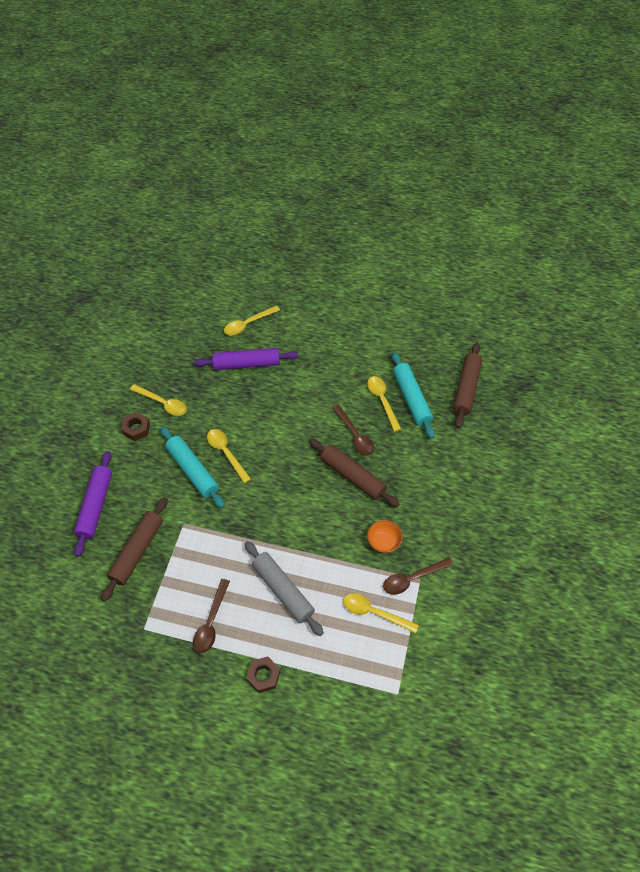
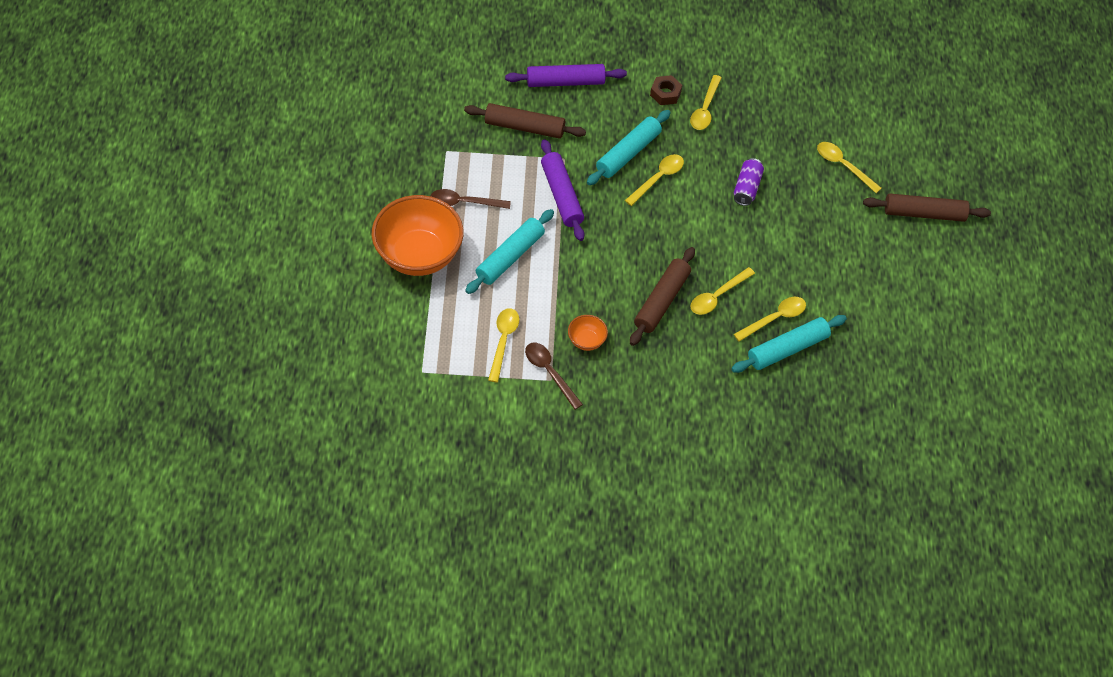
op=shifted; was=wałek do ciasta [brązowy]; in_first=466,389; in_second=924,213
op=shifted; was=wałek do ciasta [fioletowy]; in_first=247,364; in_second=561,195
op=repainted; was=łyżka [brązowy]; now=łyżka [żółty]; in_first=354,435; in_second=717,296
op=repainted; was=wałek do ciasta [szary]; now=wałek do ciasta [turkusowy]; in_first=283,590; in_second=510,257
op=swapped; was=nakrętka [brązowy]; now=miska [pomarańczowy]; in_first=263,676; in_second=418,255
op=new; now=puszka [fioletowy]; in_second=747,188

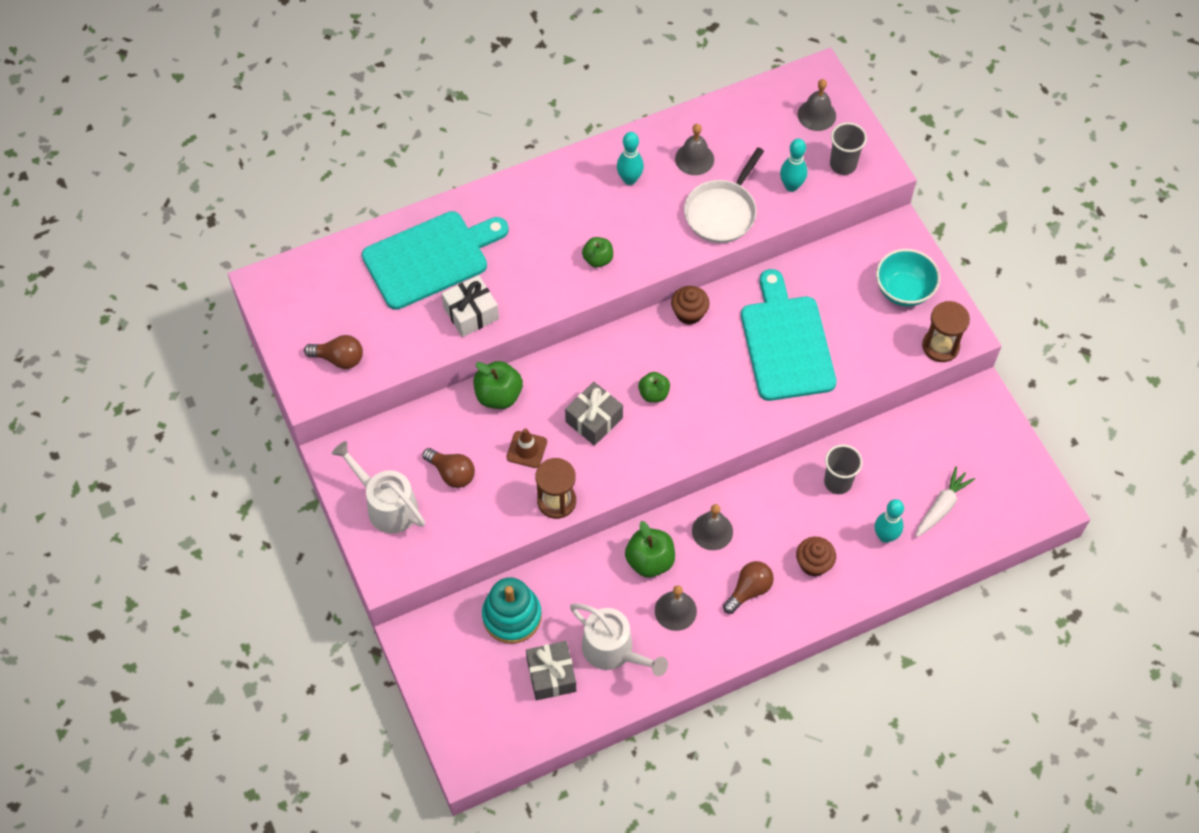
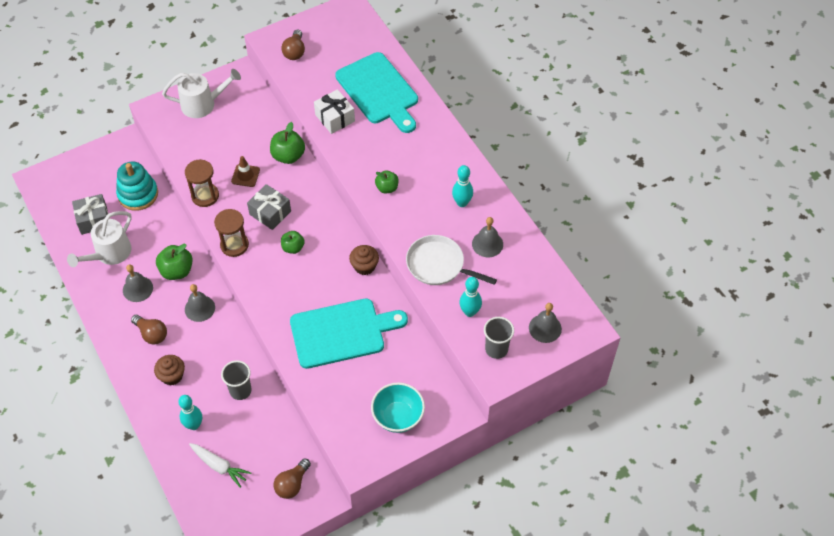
op=shifted; was=klepsydra [brązowy]; in_first=940,346; in_second=234,245
op=rotated; was=konewka [biały]; in_first=387,505; in_second=203,104; clockwise=45
op=shifted; was=żarówka [brązowy]; in_first=452,473; in_second=292,484

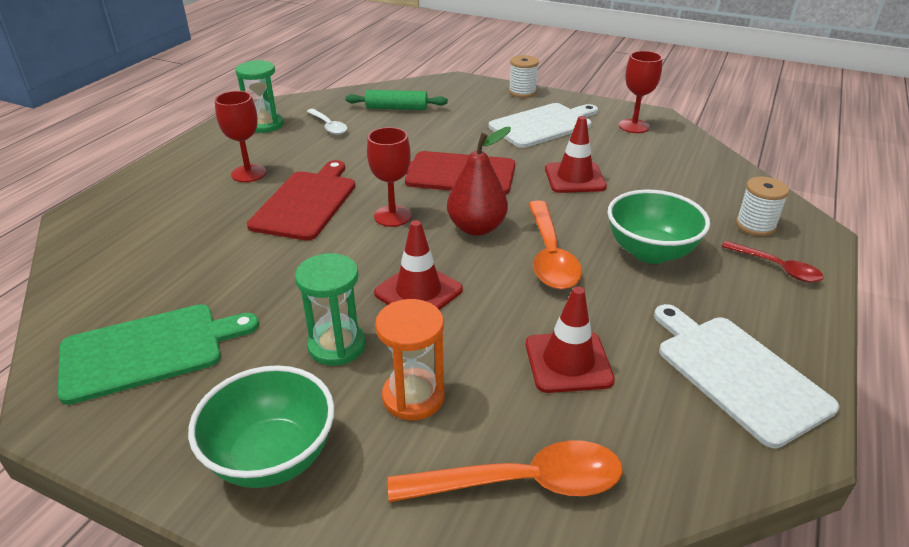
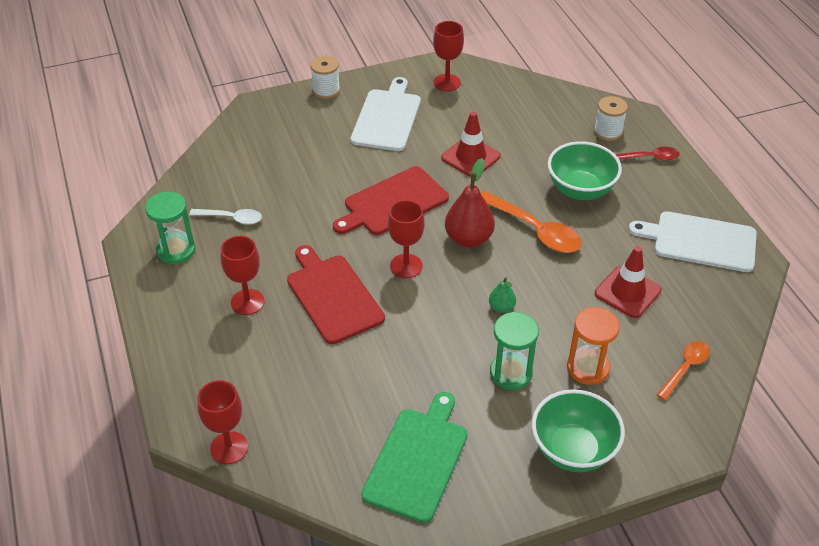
op=gone; was=wałek do ciasta [zielony]; in_first=397,108
op=swapped; was=pachołek [czerwony]; now=gruszka [zielony]; in_first=418,291; in_second=501,307
op=scaled; was=łyżka [pomarańczowy]; in_first=521,483; in_second=685,368; ratio=0.6
op=new; now=kielich [czerwony]; in_second=229,448

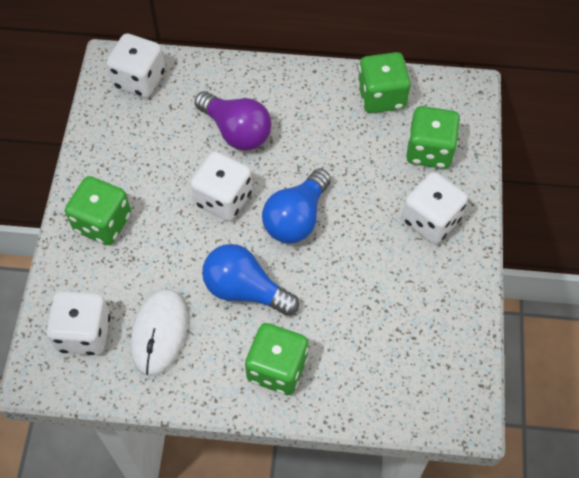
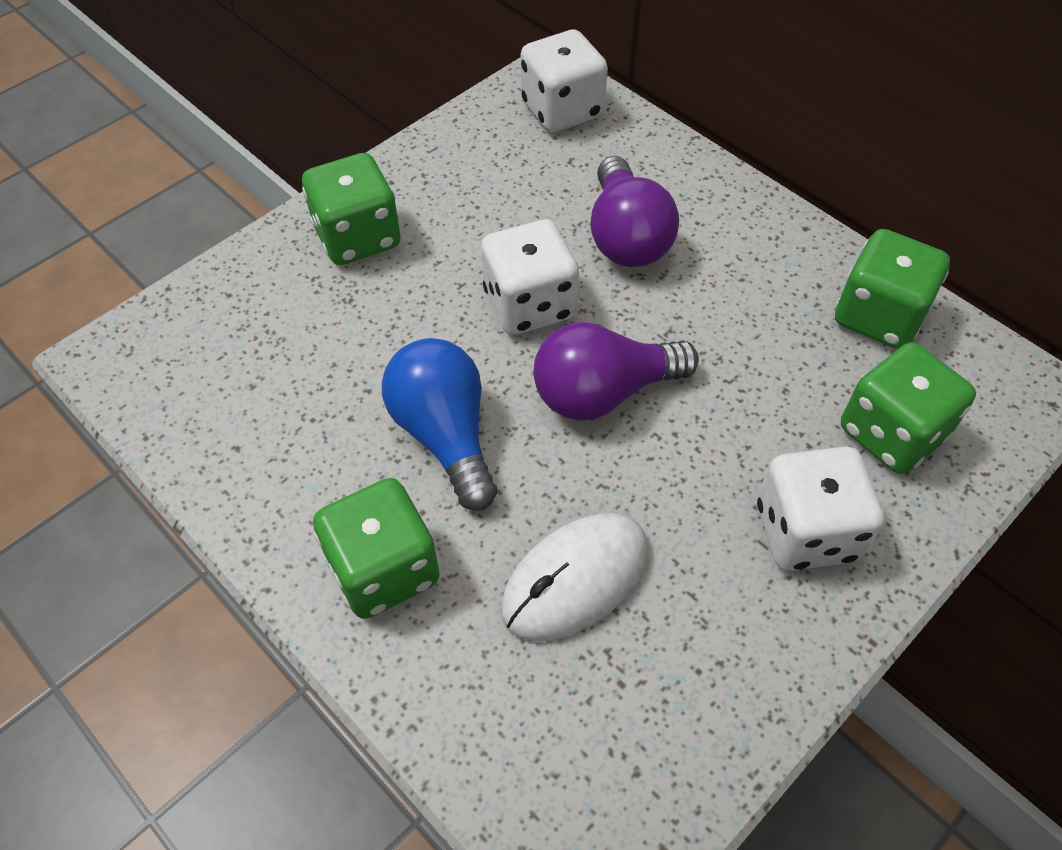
op=repainted; was=żarówka [niebieski]; now=żarówka [fioletowy]; in_first=296,218; in_second=603,392
op=shifted; was=myszka [biały]; in_first=159,333; in_second=575,579
op=gone; was=kostka do gry [biały]; in_first=84,333

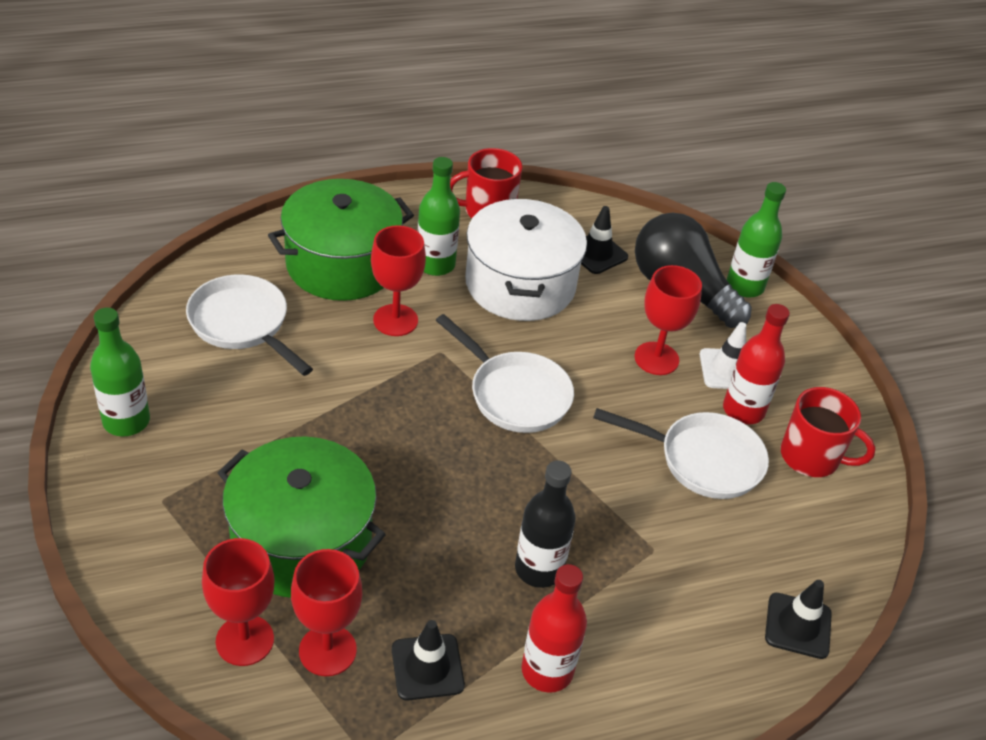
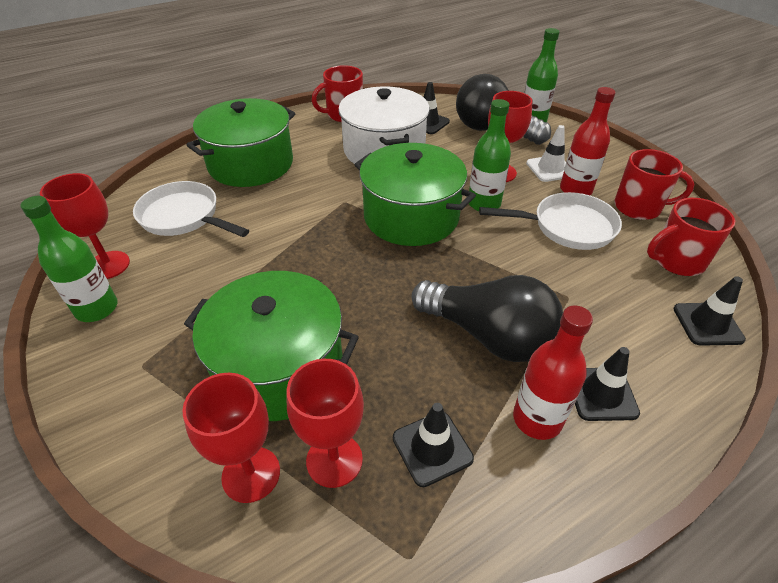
op=shifted; was=butelka [zielony]; in_first=435,264; in_second=484,204
op=shifted; was=kielich [czerwony]; in_first=395,320; in_second=108,265
op=swapped; was=patelnia [biały]; now=garnek [zielony]; in_first=515,394; in_second=411,216
op=swapped; was=butelka [czarny]; now=żarówka [czarny]; in_first=539,569; in_second=488,335
op=new; now=kubek [czerwony]; in_second=677,261
op=new; now=pachołek [czarny]; in_second=601,394

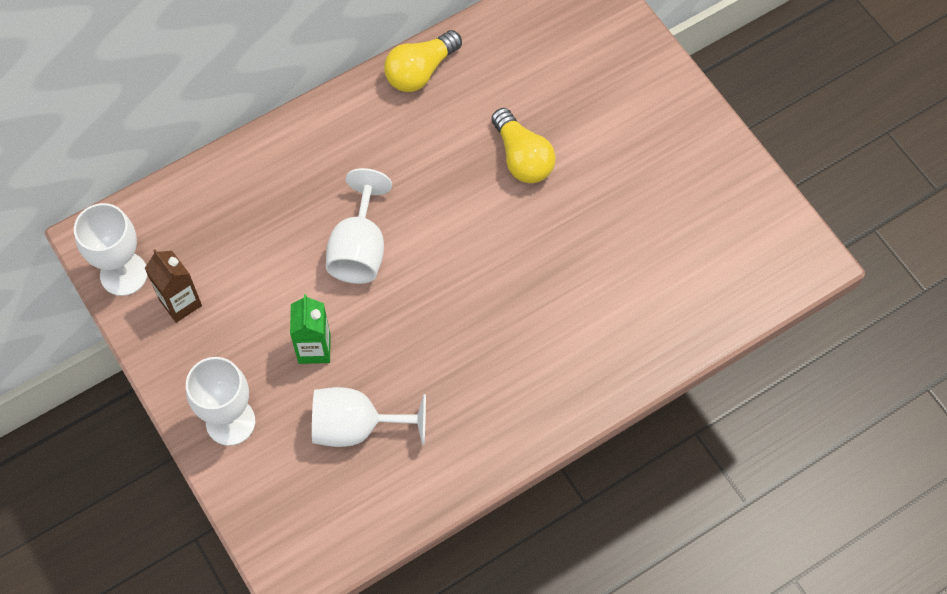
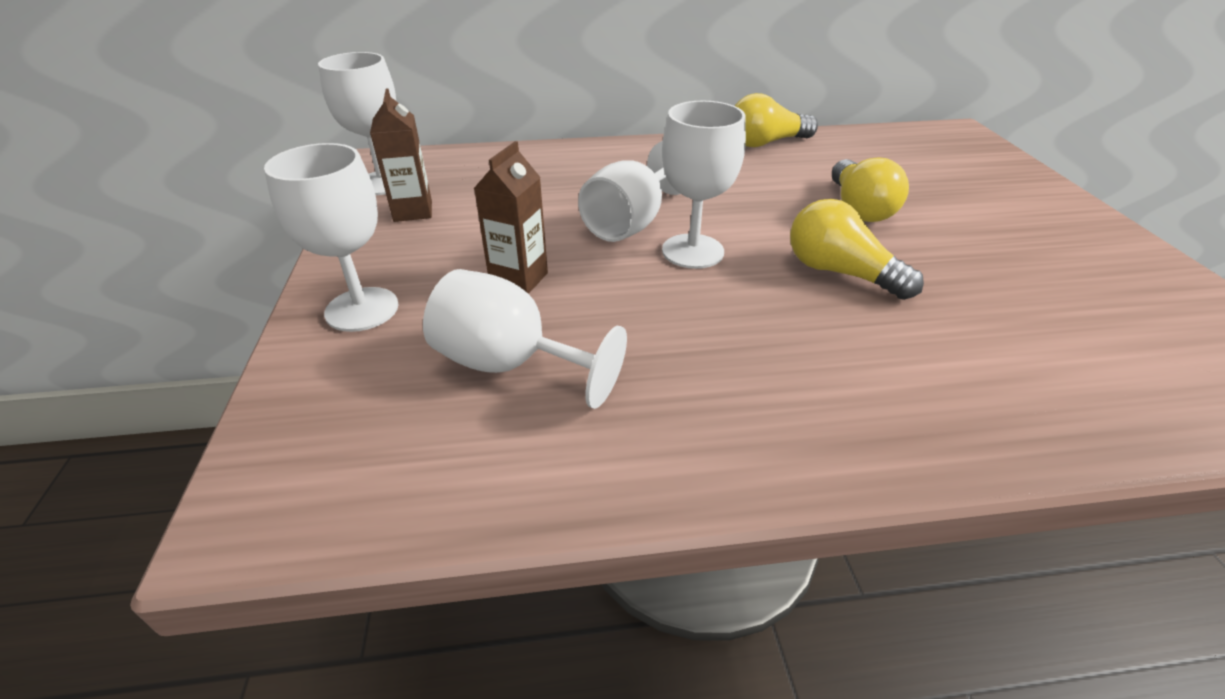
op=repainted; was=karton mleka [zielony]; now=karton mleka [brązowy]; in_first=314,349; in_second=519,279
op=new; now=kielich [biały]; in_second=692,251
op=new; now=żarówka [żółty]; in_second=839,272

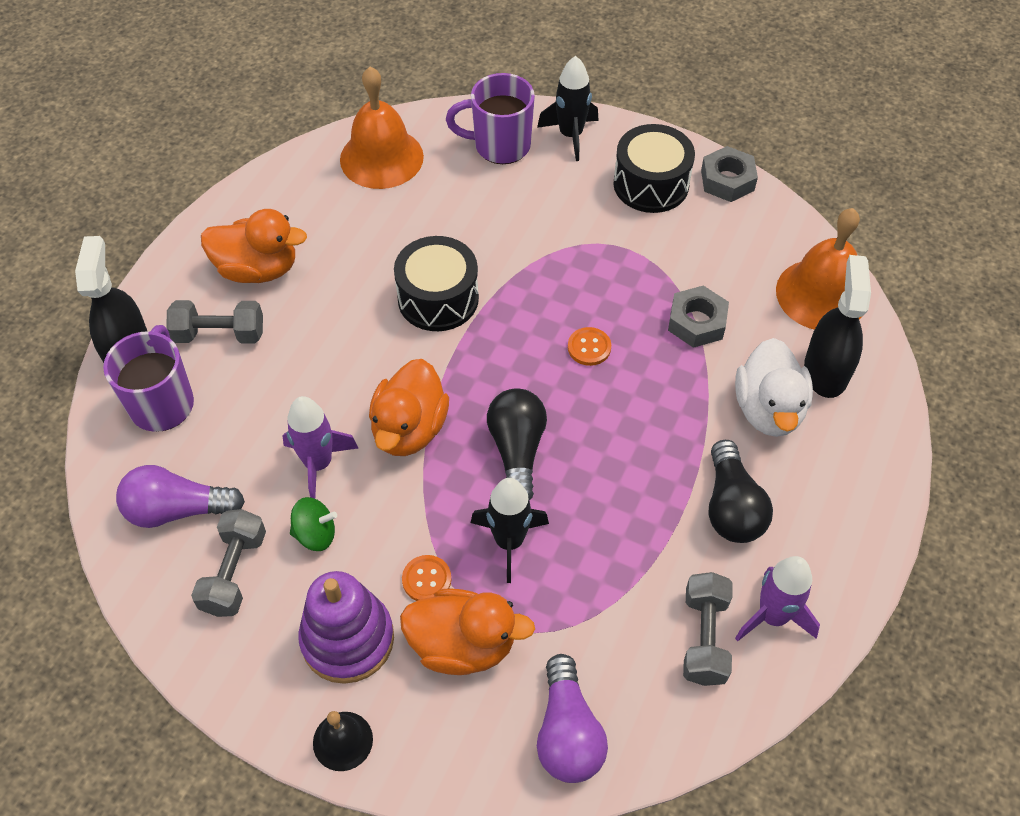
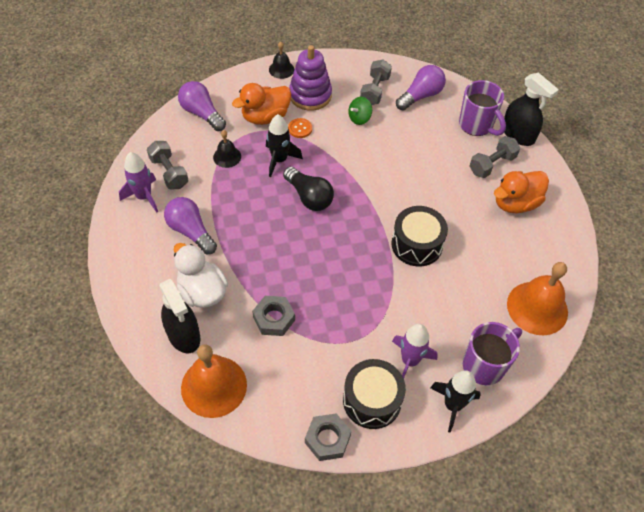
op=gone; was=guzik [pomarańczowy]; in_first=589,347
op=gone; was=kaczka [pomarańczowy]; in_first=409,429
op=shifted; was=rakieta [fioletowy]; in_first=318,464; in_second=410,361
op=repainted; was=żarówka [czarny]; now=żarówka [fioletowy]; in_first=731,507; in_second=191,231
op=rotated; was=hantel [szary]; in_first=234,572; in_second=375,90; clockwise=45
op=new; now=dzwonek [czarny]; in_second=227,156

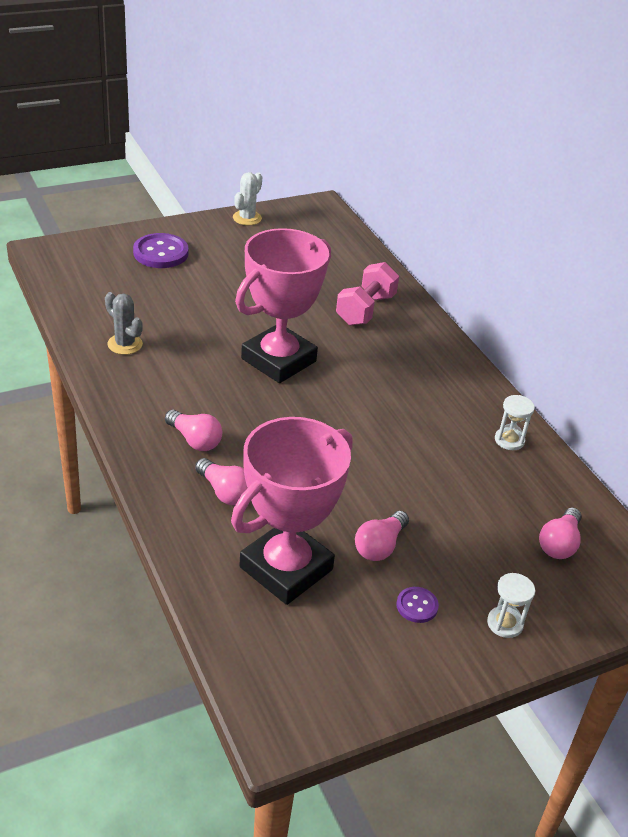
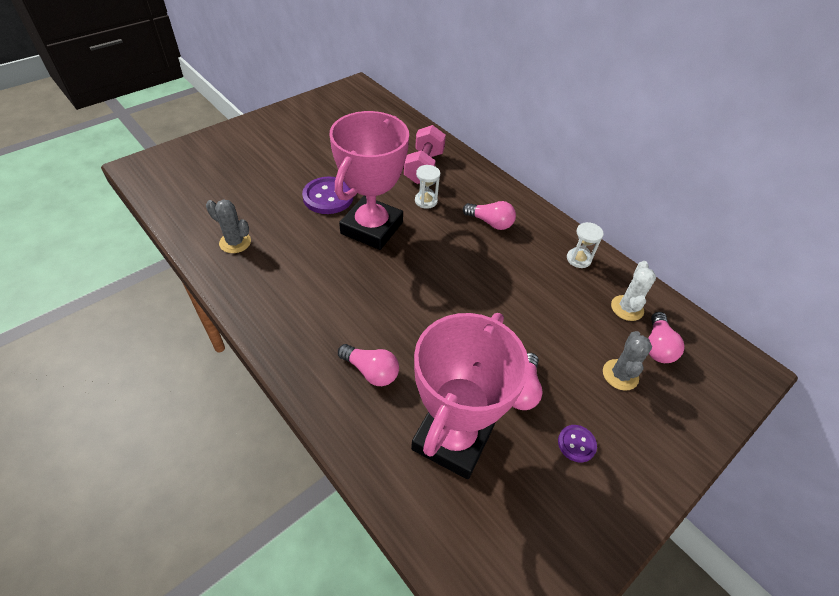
op=shifted; was=kaktus [biały]; in_first=247,218; in_second=627,308
op=shifted; was=guzik [fioletowy]; in_first=161,253; in_second=328,197
op=shifted; was=żarówka [różowy]; in_first=195,440; in_second=490,222
op=shifted; was=klepsydra [biały]; in_first=505,623; in_second=426,201
op=new; now=kaktus [szary]; in_second=620,375

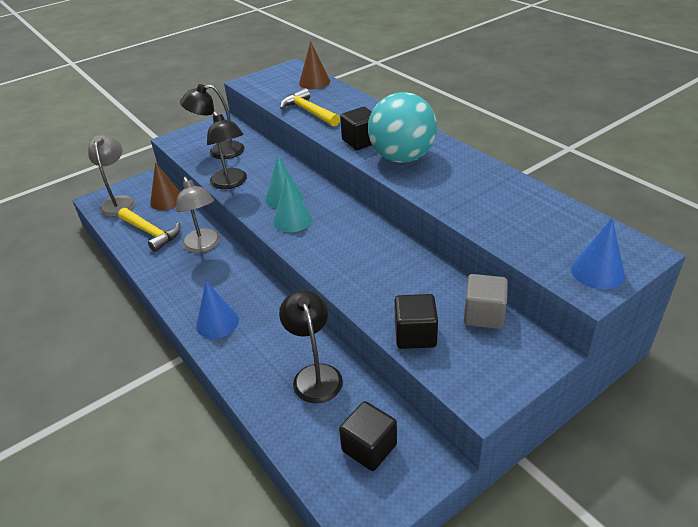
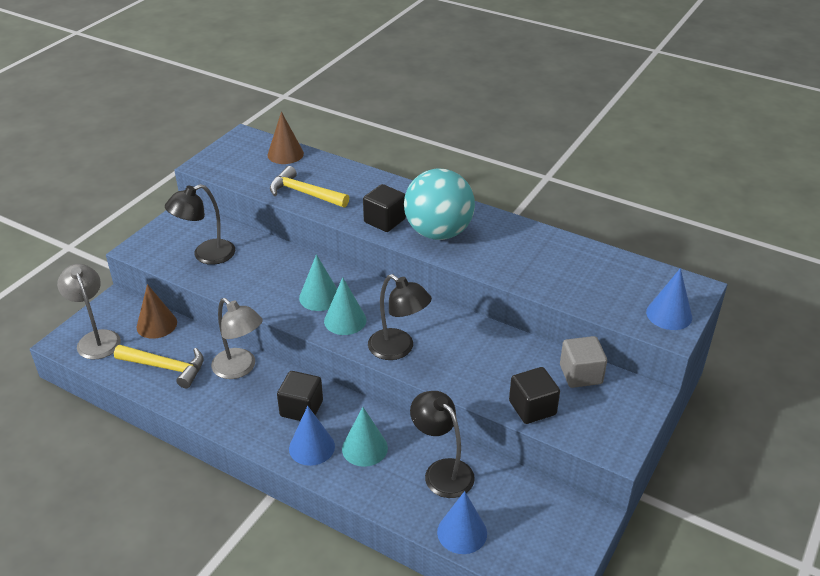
op=shifted; was=lampka [czarny]; in_first=231,183; in_second=398,349
op=shifted; was=sześcian [czarny]; in_first=369,447; in_second=301,408
op=new; now=stożek [turkusowy]; in_second=364,448
op=new; now=stożek [niebieski]; in_second=462,532

